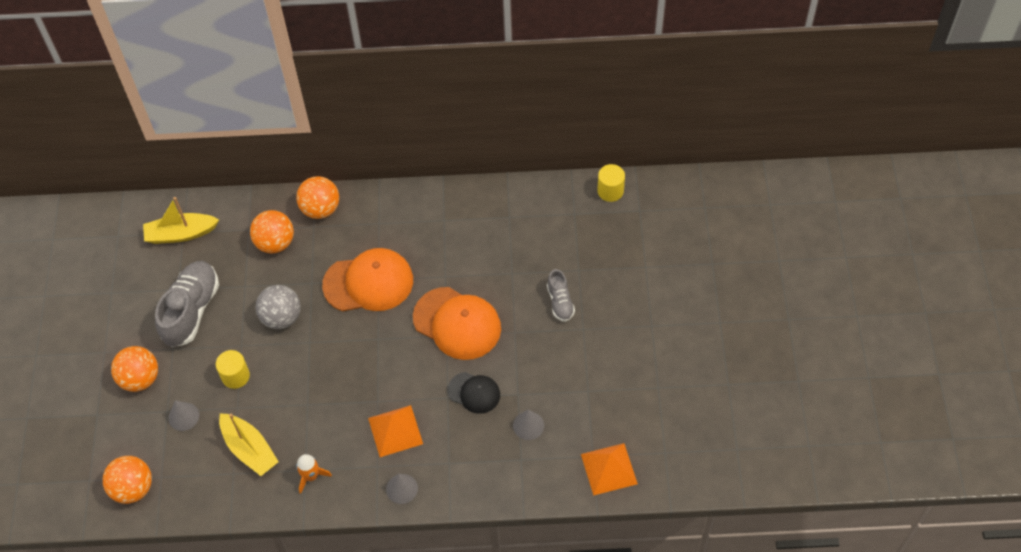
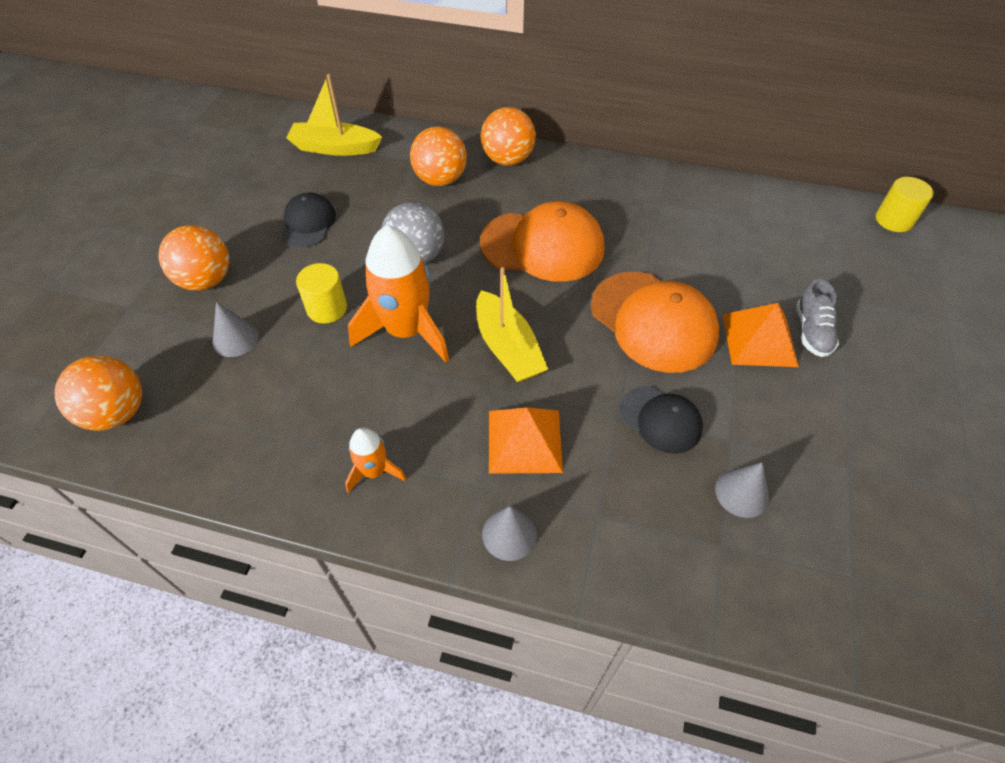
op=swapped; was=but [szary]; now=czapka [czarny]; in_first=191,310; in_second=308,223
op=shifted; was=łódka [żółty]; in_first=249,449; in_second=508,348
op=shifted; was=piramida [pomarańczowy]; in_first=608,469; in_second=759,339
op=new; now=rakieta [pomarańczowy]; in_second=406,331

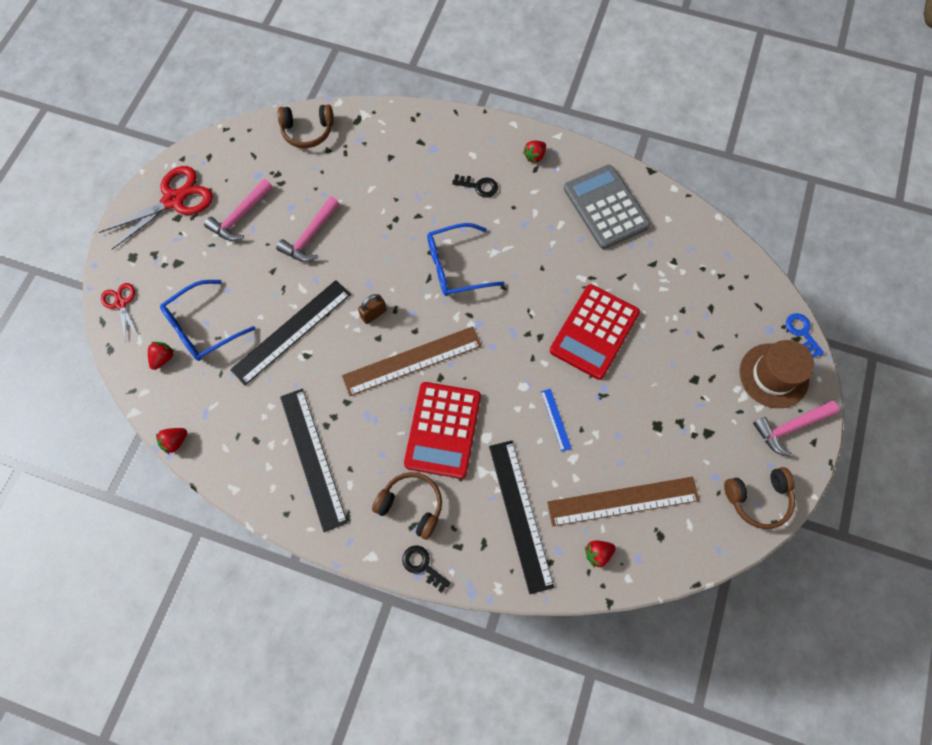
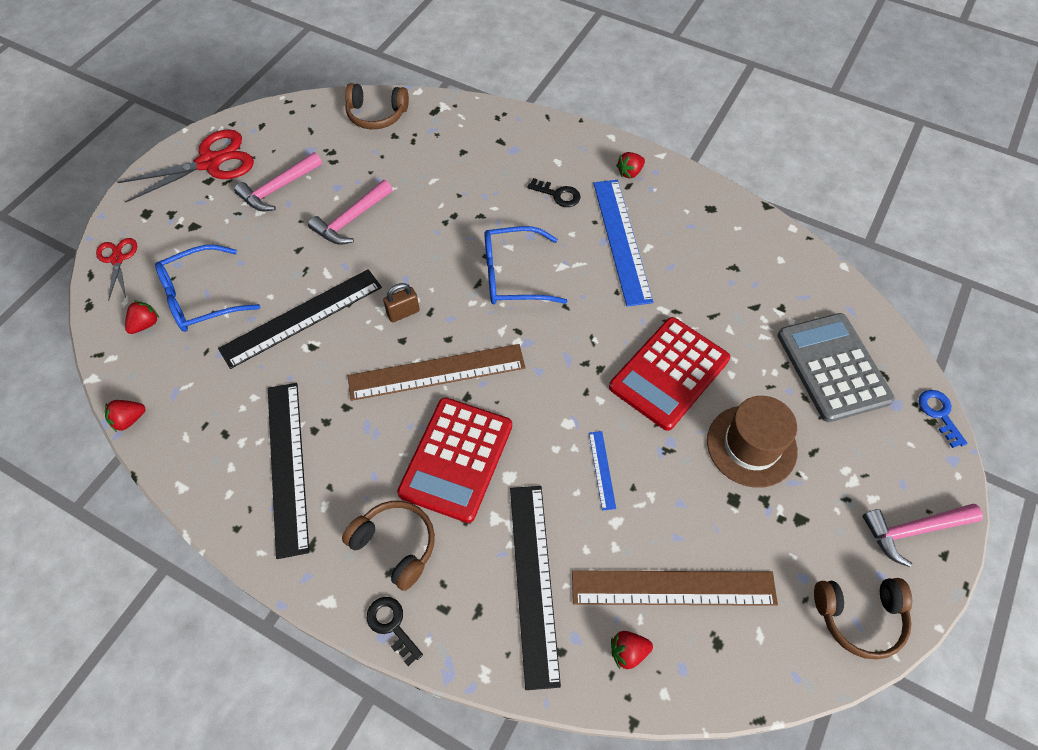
op=shifted; was=kalkulator [szary]; in_first=606,207; in_second=833,367
op=shifted; was=kapelusz [brązowy]; in_first=773,375; in_second=751,446
op=new; now=linijka [niebieski]; in_second=622,240

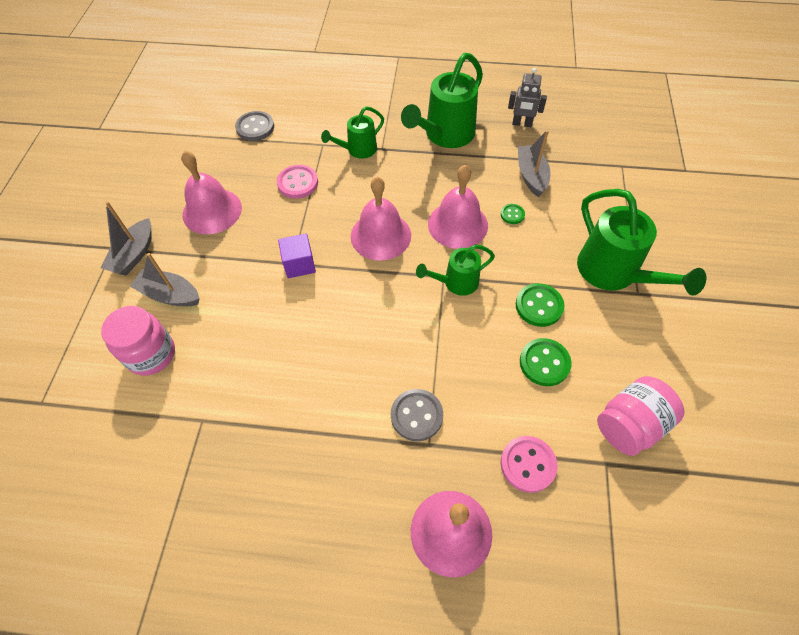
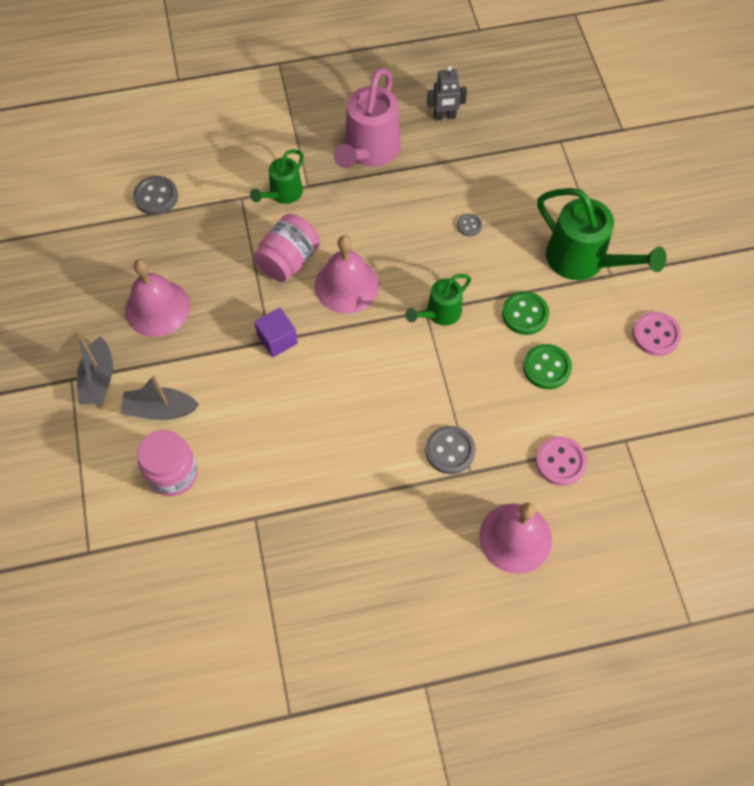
op=repainted; was=konewka [zielony]; now=konewka [różowy]; in_first=445,135; in_second=368,152
op=gone; was=łódka [szary]; in_first=531,176
op=shifted; was=guzik [różowy]; in_first=297,183; in_second=656,335
op=gone; was=dzwonek [różowy]; in_first=457,224
op=repainted; was=guzik [zielony]; now=guzik [szary]; in_first=512,215; in_second=469,225
op=shifted; was=słoik [różowy]; in_first=630,425; in_second=288,260

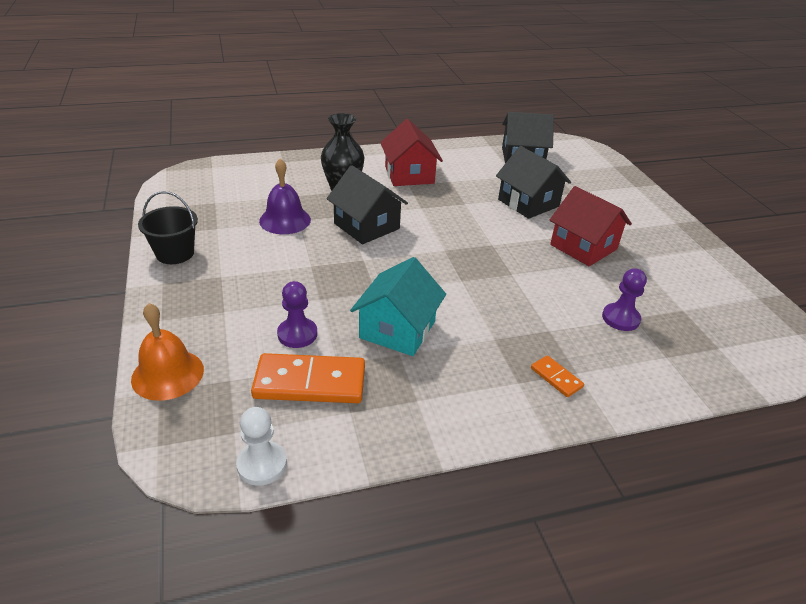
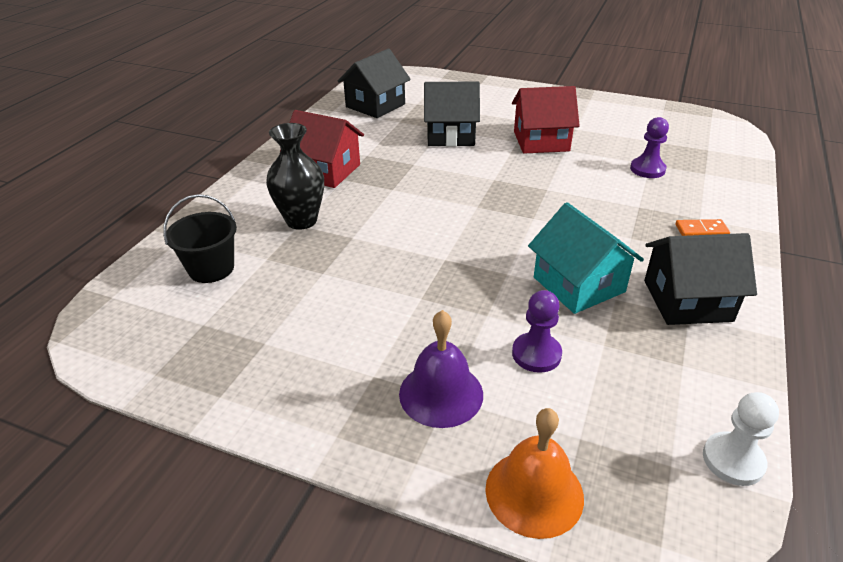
op=shifted; was=dzwonek [fioletowy]; in_first=285,220; in_second=441,393
op=shifted; was=domek [czarny]; in_first=366,226; in_second=687,300
op=shifted; was=wiadro [czarny]; in_first=175,253; in_second=211,269
op=gone; was=kostka domina [pomarańczowy]; in_first=310,382

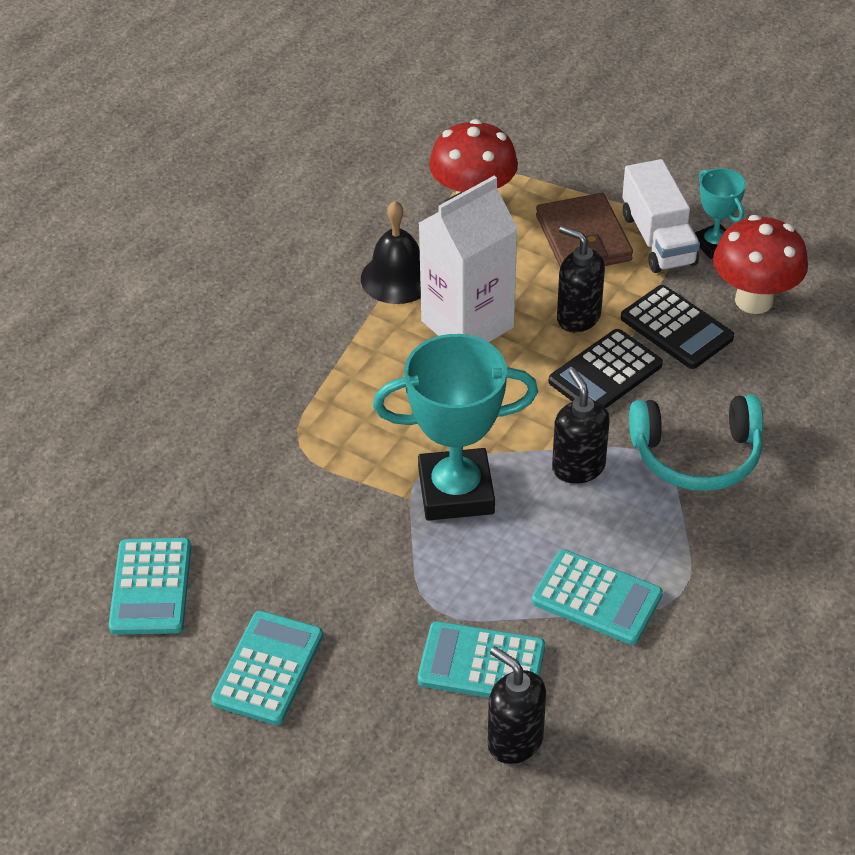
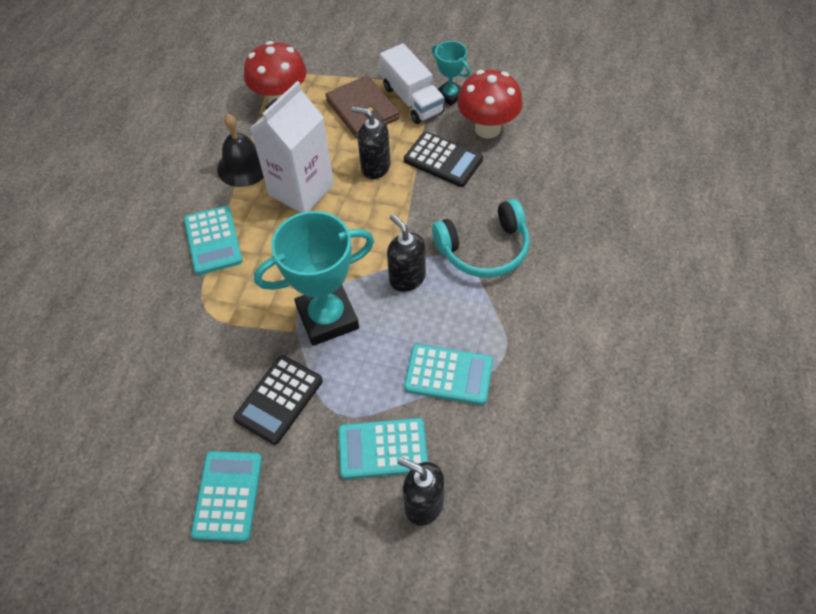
op=shifted; was=kalkulator [czarny]; in_first=605,373; in_second=279,399
op=shifted; was=kalkulator [turkusowy]; in_first=151,587; in_second=213,240

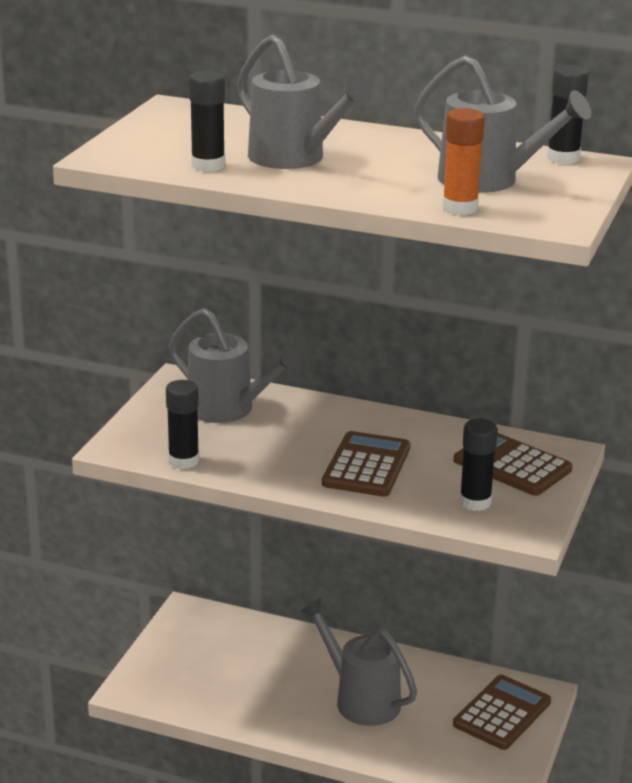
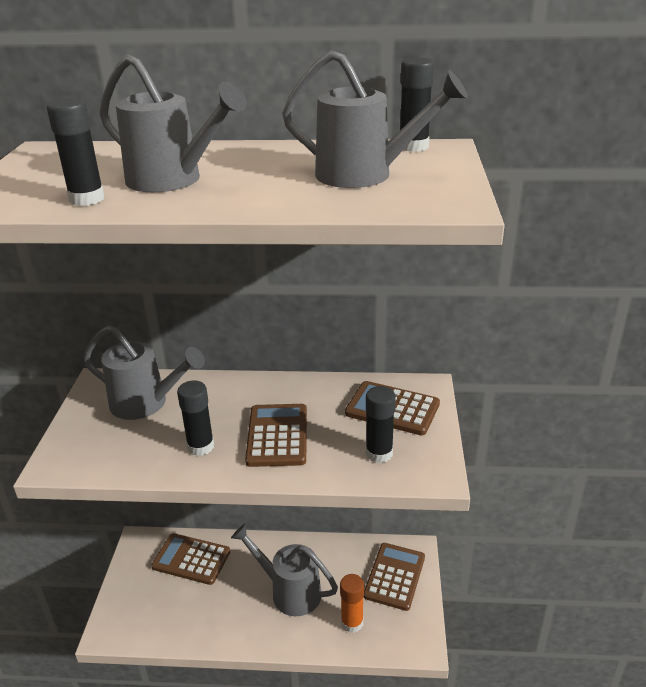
op=shifted; was=klej w sztyfcie [pomarańczowy]; in_first=460,208; in_second=352,623
op=shifted; was=klej w sztyfcie [czarny]; in_first=183,461; in_second=200,447
op=new; now=kalkulator [brązowy]; in_second=191,559

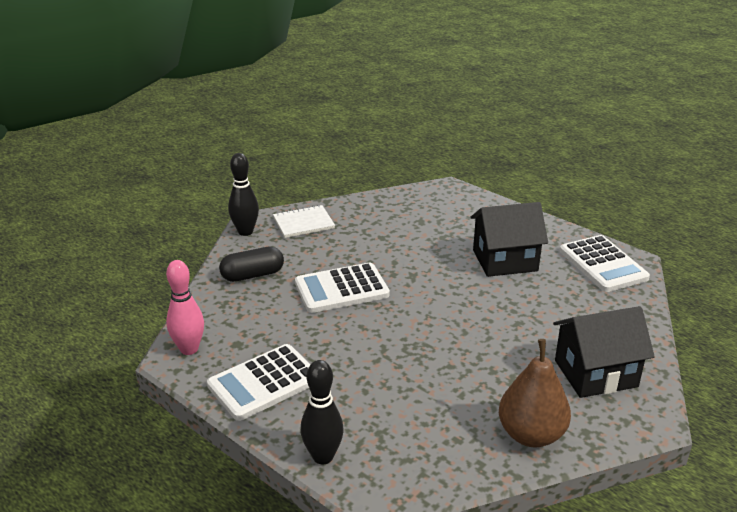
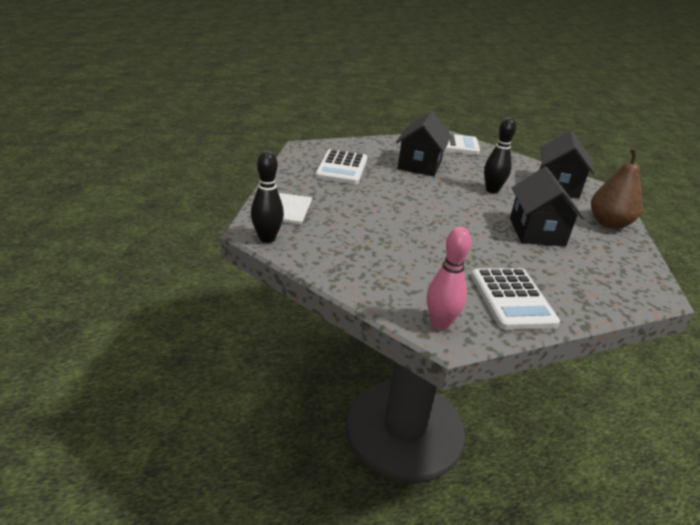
op=gone; was=kapsułka [czarny]; in_first=252,275
op=shifted; was=kalkulator [biały]; in_first=341,289; in_second=342,168
op=shifted; was=kręgiel [czarny]; in_first=323,456; in_second=492,190
op=new; now=domek [czarny]; in_second=536,232

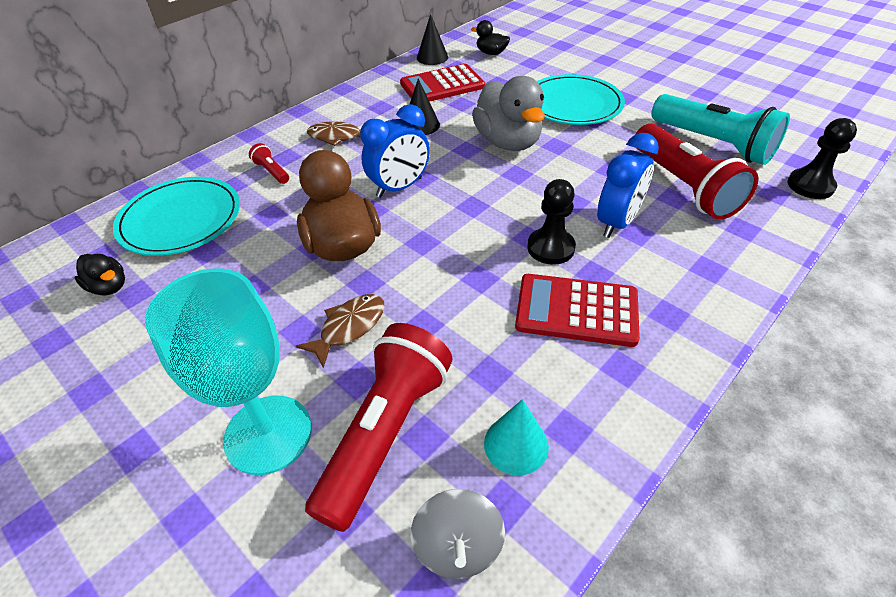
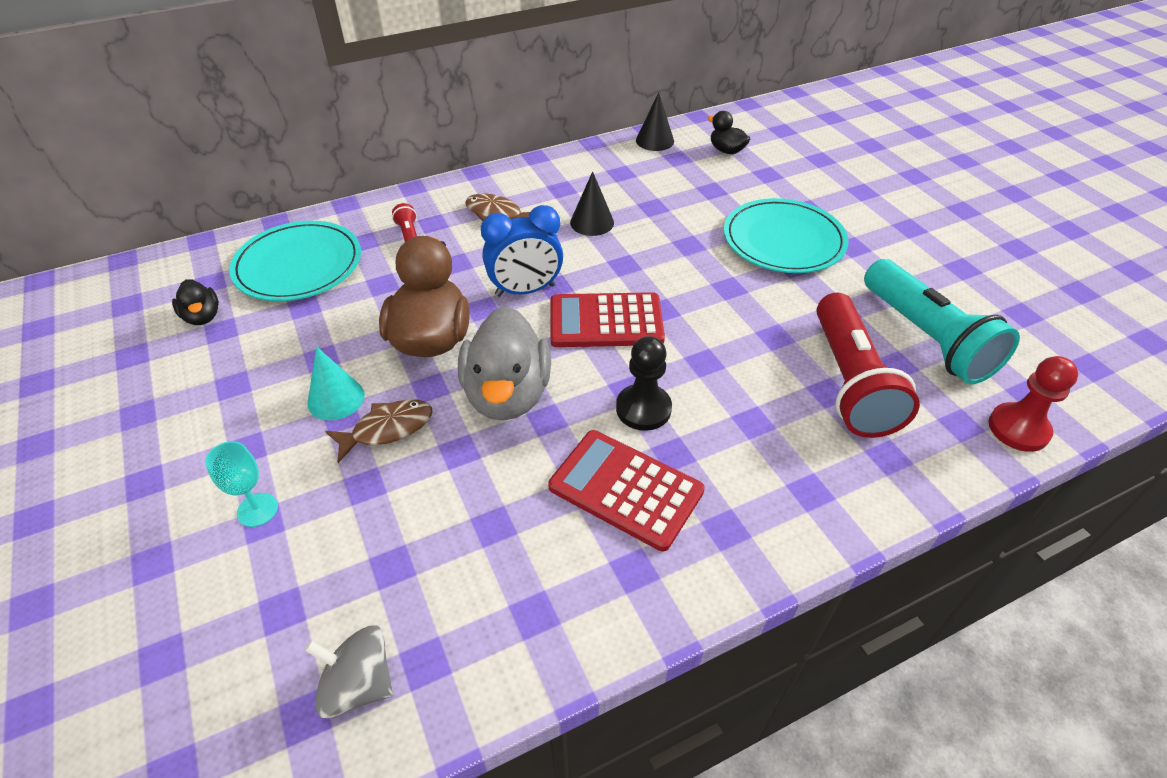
op=shifted; was=kalkulator [czerwony]; in_first=442,85; in_second=606,321
op=shifted; was=kaczka [szary]; in_first=508,142; in_second=507,395
op=repainted; was=pionek [czarny]; now=pionek [czerwony]; in_first=810,185; in_second=1018,429
op=gone; was=budzik [niebieski]; in_first=617,222
op=scaled; was=kielich [turkusowy]; in_first=268,434; in_second=257,510; ratio=0.45
op=gone; was=latarka [czerwony]; in_first=385,432
op=shifted; was=stożek [turkusowy]; in_first=516,444; in_second=336,399
op=rotated; was=bączek [szary]; in_first=458,546; in_second=358,684; clockwise=90

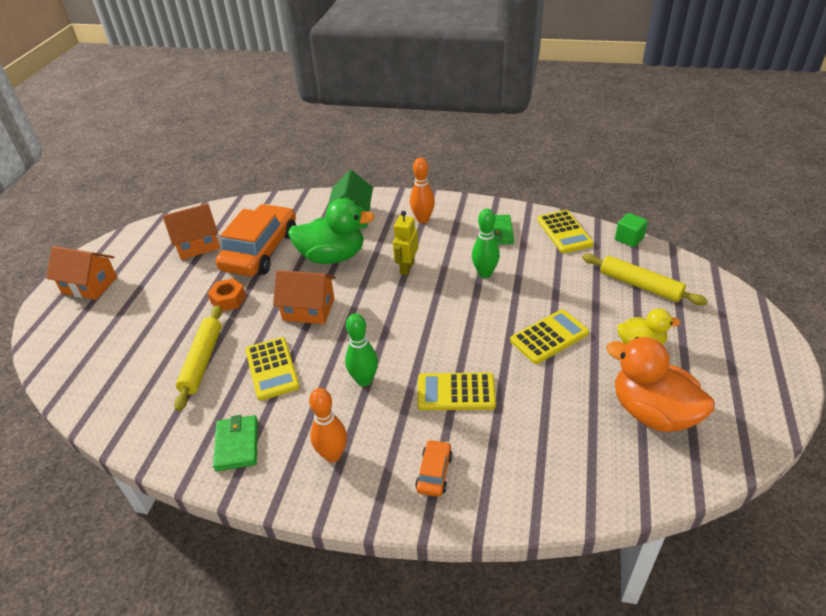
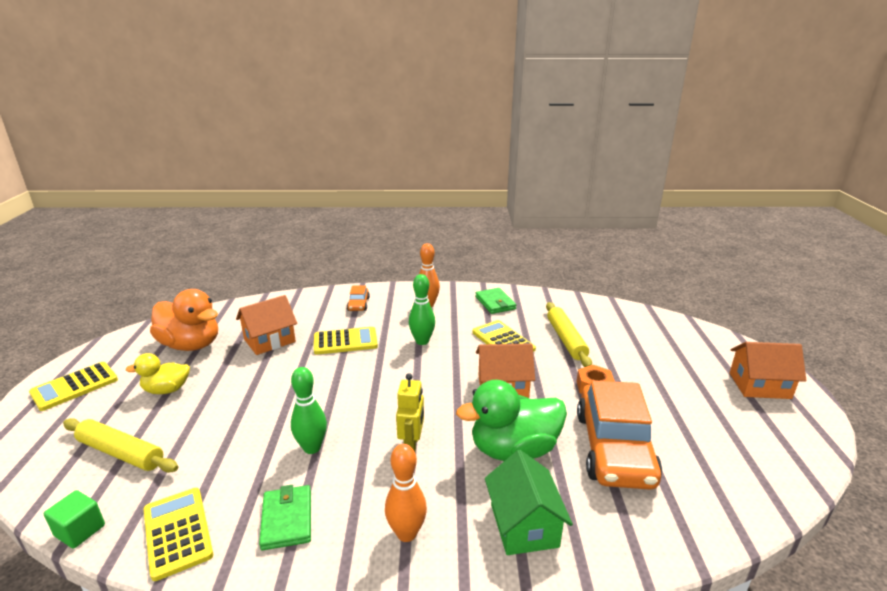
op=shifted; was=domek [pomarańczowy]; in_first=197,245; in_second=269,340
op=shifted; was=kalkulator [żółty]; in_first=549,337; in_second=75,386

